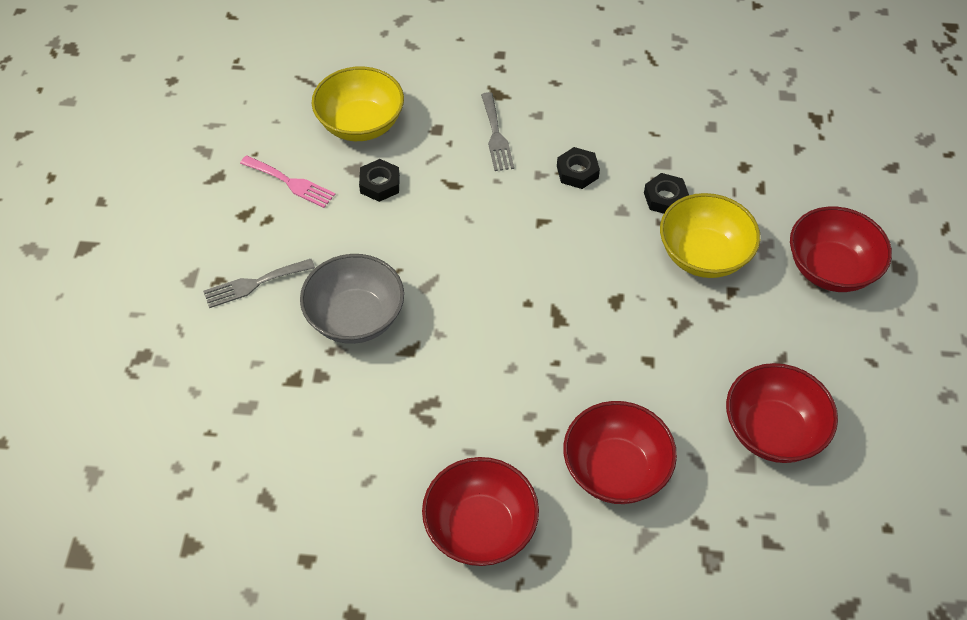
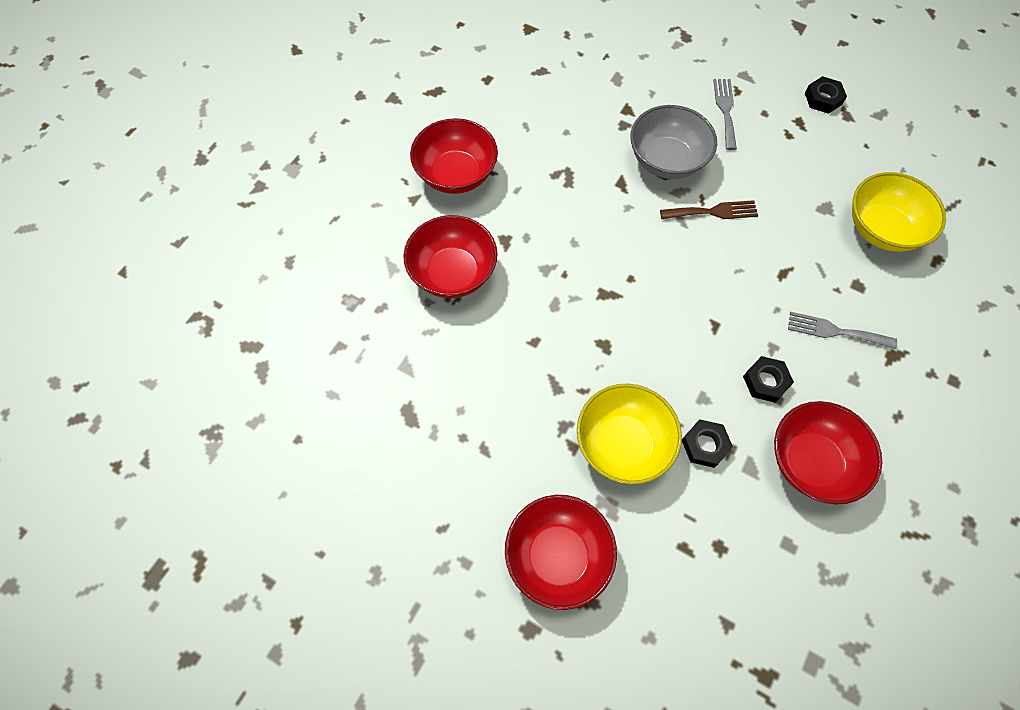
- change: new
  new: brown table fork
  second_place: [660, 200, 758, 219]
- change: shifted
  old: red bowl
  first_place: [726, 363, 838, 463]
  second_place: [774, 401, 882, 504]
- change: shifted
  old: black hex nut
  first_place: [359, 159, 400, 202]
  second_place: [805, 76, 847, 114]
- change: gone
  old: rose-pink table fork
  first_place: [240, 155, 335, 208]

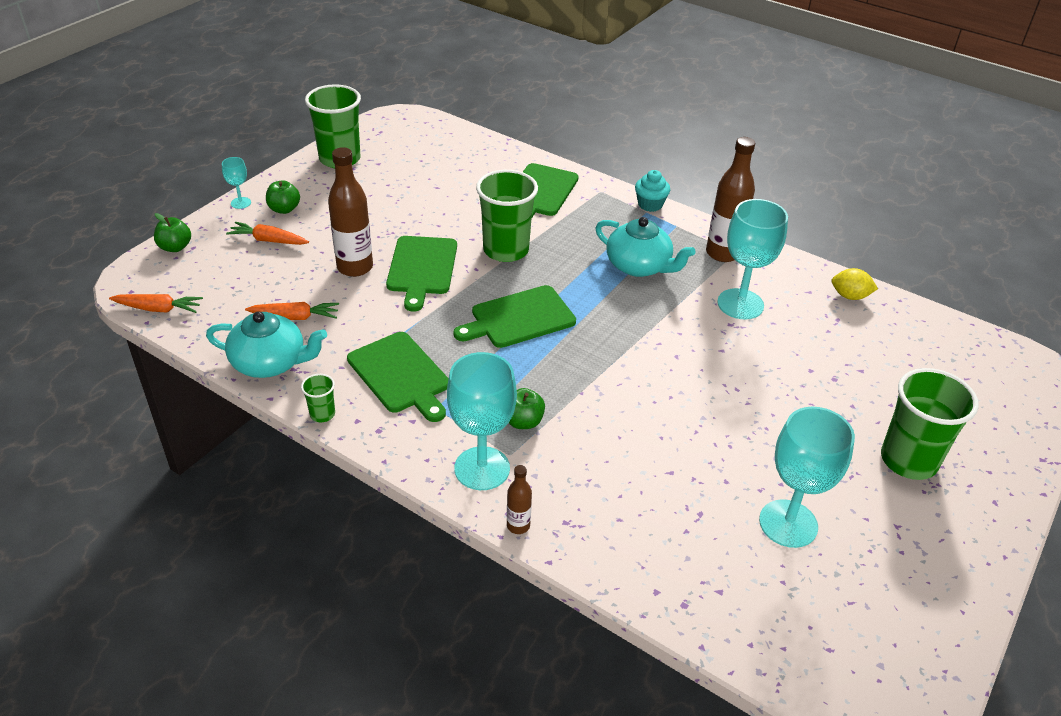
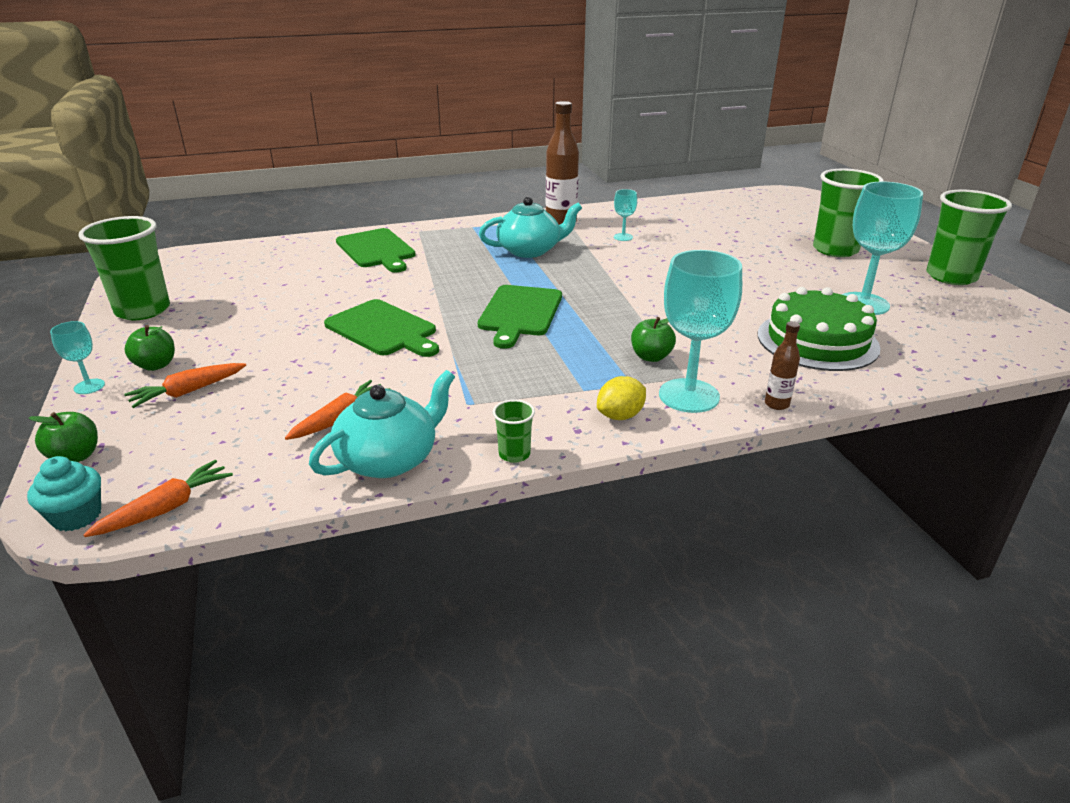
- change: shifted
  old: aqua fairy cake
  first_place: [635, 170, 670, 212]
  second_place: [27, 456, 101, 531]
- change: shifted
  old: golden toy lemon
  first_place: [831, 268, 878, 300]
  second_place: [597, 376, 646, 420]
- change: scaled
  old: aqua wine glass
  first_place: [717, 199, 788, 319]
  second_place: [614, 189, 637, 241]
  factor: 0.47
- change: new
  new: leaf-green gateau
  second_place: [758, 287, 881, 371]
- change: shifted
  old: leaf-green beaker
  first_place: [476, 170, 538, 262]
  second_place: [926, 190, 1012, 285]
- change: gone
  old: brown flask
  first_place: [328, 147, 373, 277]
- change: gone
  old: leaf-green chopping board
  first_place: [347, 332, 449, 422]

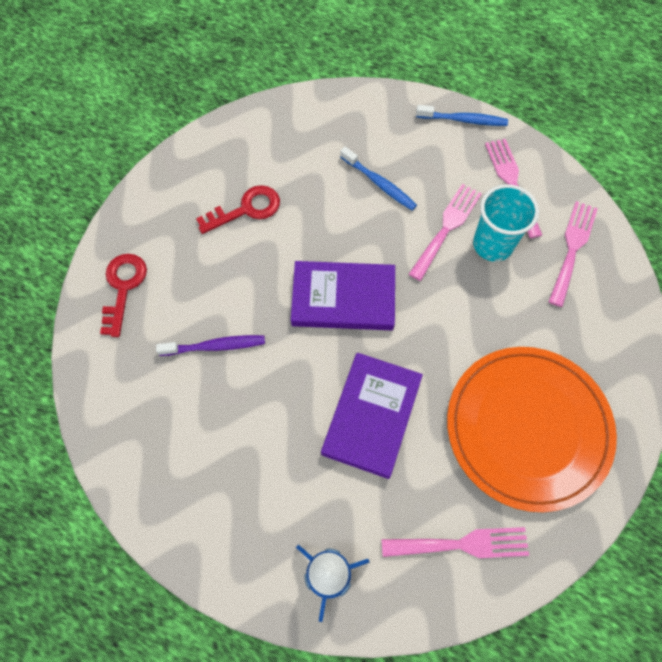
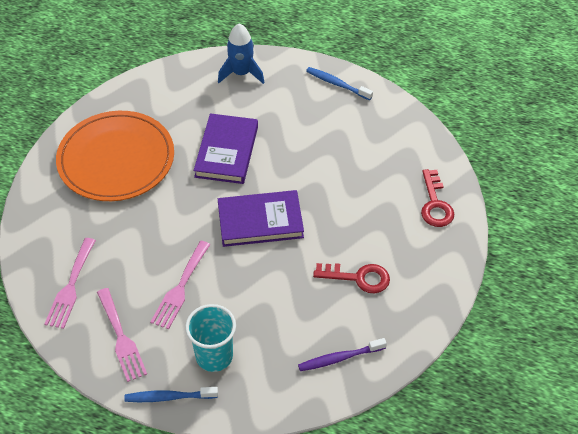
- change: shifted
  old: aqua beaker
  first_place: [473, 184, 539, 262]
  second_place: [185, 304, 236, 372]
- change: shifted
  old: royal purple toothbrush
  first_place: [156, 335, 265, 356]
  second_place: [298, 338, 387, 371]
- change: shifted
  old: cobalt toothbrush
  first_place: [340, 147, 417, 211]
  second_place: [306, 67, 373, 100]
- change: rotated
  old: red key
  first_place: [196, 185, 280, 234]
  second_place: [313, 263, 390, 293]
  degrees: -135
- change: gone
  old: rose-pink table fork
  first_place: [382, 527, 529, 558]

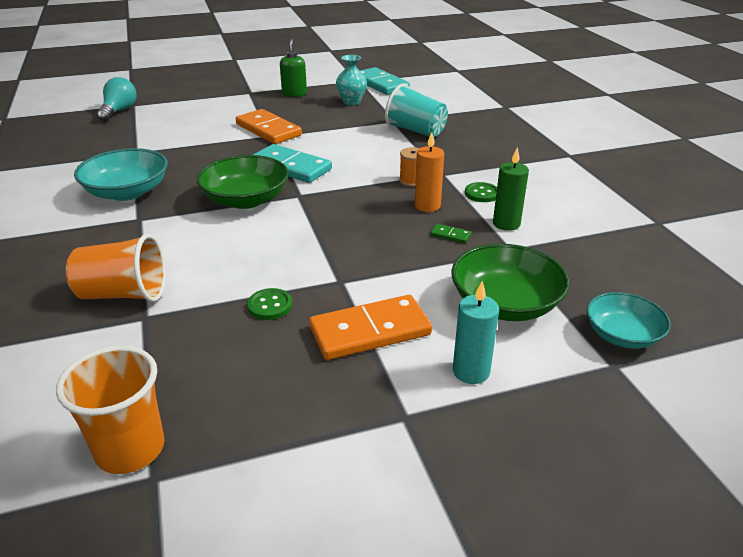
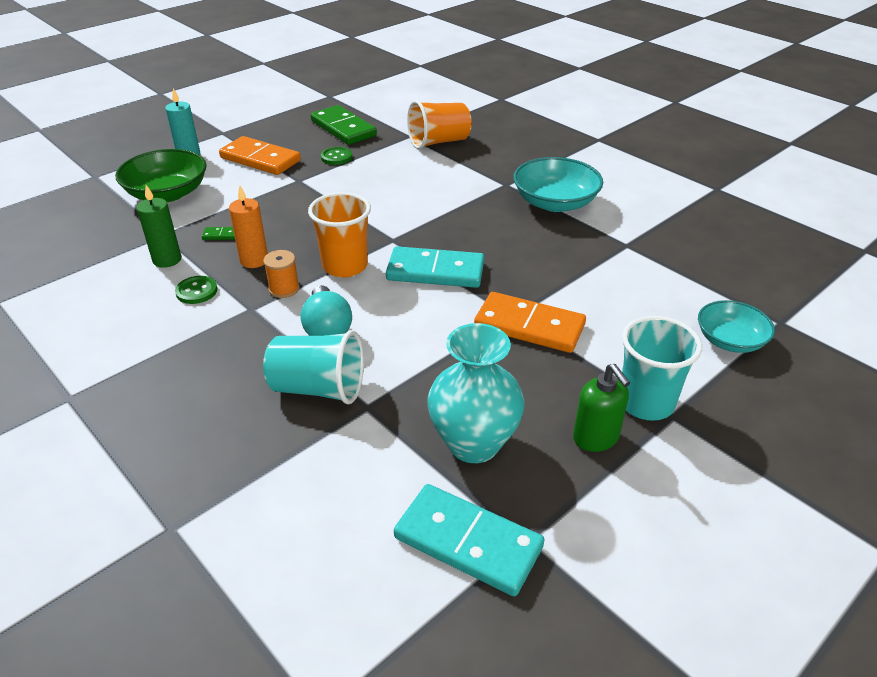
- change: rotated
  old: bright orange domino piece
  first_place: [309, 295, 432, 360]
  second_place: [219, 136, 301, 175]
  degrees: 75
- change: shifted
  old: aqua light bulb
  first_place: [97, 77, 137, 122]
  second_place: [300, 285, 352, 336]
- change: shifted
  old: bright orange beaker
  first_place: [56, 346, 165, 474]
  second_place: [308, 192, 371, 278]
- change: new
  new: leaf-green domino piece
  second_place: [311, 105, 377, 145]
- change: scaled
  old: aqua flower vase
  first_place: [336, 55, 367, 105]
  second_place: [427, 323, 525, 463]
  factor: 1.56
- change: new
  new: aqua beaker
  second_place: [622, 316, 702, 421]
- change: shifted
  old: aqua bowl
  first_place: [586, 292, 671, 349]
  second_place: [698, 300, 775, 353]
- change: gone
  old: leaf-green bowl
  first_place: [196, 155, 289, 209]

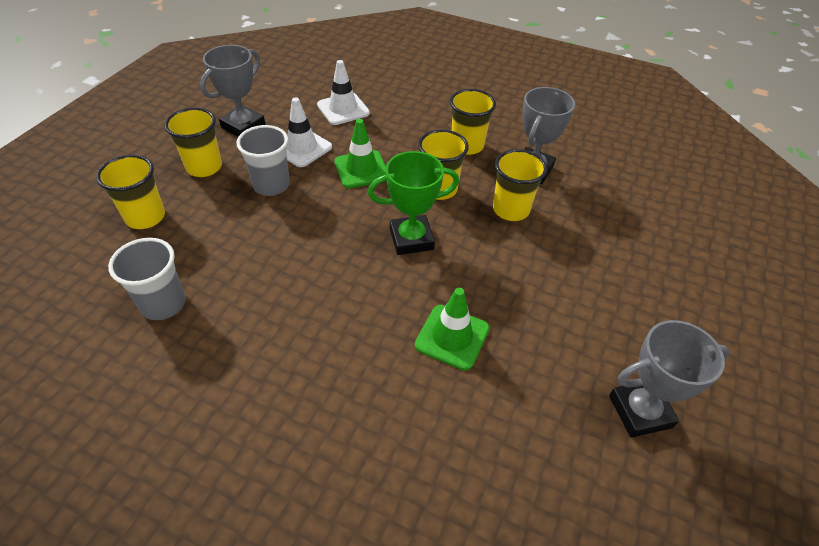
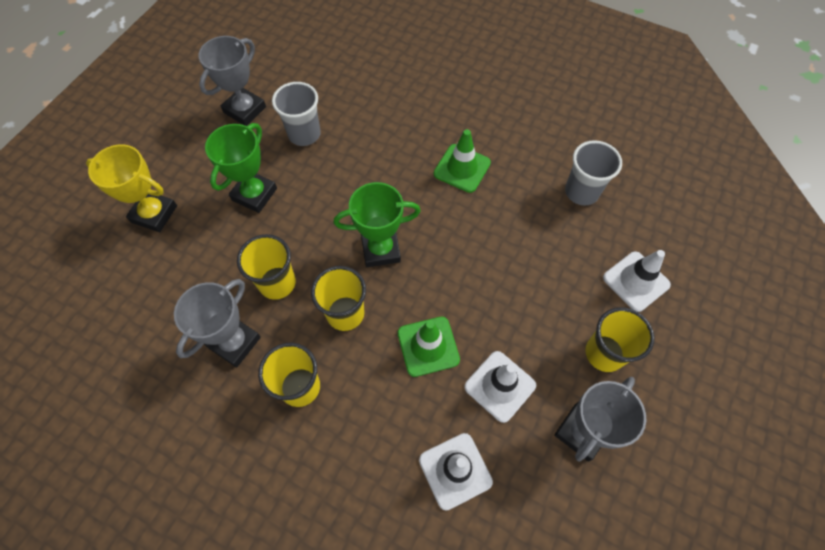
- change: new
  new: golden trophy
  second_place: [86, 144, 177, 232]
- change: rotated
  old: gray trophy
  first_place: [609, 320, 730, 438]
  second_place: [199, 36, 266, 126]
  degrees: -45
- change: new
  new: leaf-green trophy
  second_place: [205, 123, 277, 213]
- change: shifted
  old: gray beaker
  first_place: [236, 125, 290, 196]
  second_place: [272, 82, 321, 146]
- change: shifted
  old: leaf-green safety cone
  first_place: [415, 288, 490, 370]
  second_place: [434, 129, 491, 193]
- change: swapped
  old: golden beaker
  new: snow-white safety cone
  first_place: [96, 155, 165, 229]
  second_place: [603, 250, 671, 312]

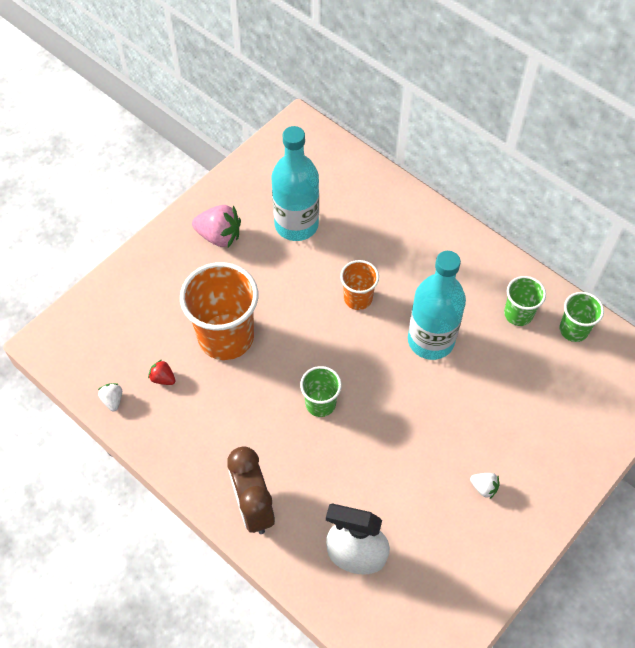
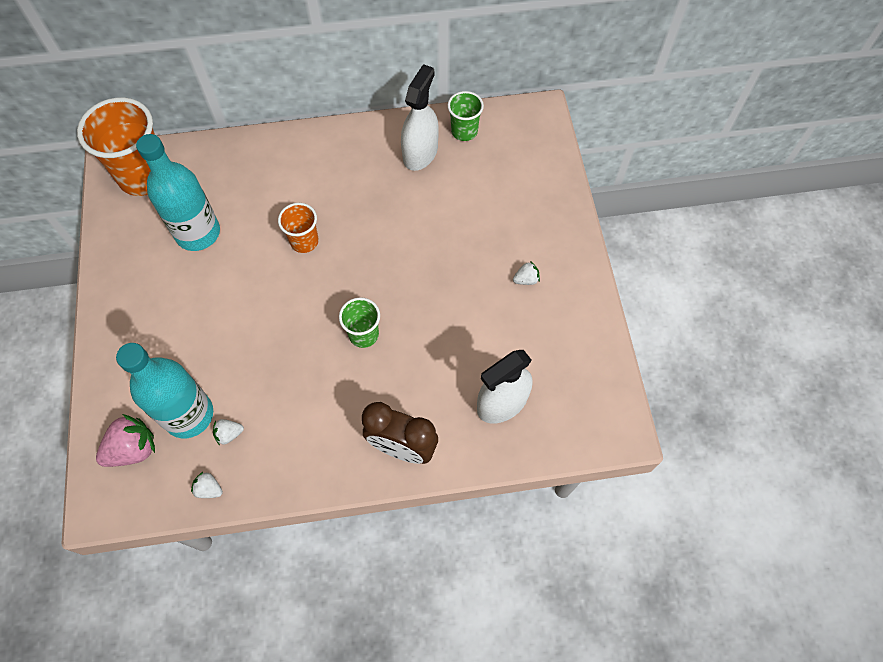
- change: shifted
  old: bright orange beaker
  first_place: [180, 262, 258, 360]
  second_place: [77, 98, 155, 196]
- change: shifted
  old: rose-pink toy strawberry
  first_place: [192, 205, 241, 247]
  second_place: [96, 414, 155, 467]
- change: shifted
  old: aqua flask
  first_place: [408, 251, 466, 360]
  second_place: [116, 343, 213, 438]
- change: repainted
  old: red toy strawberry
  new: snow-white toy strawberry
  first_place: [148, 360, 175, 385]
  second_place: [213, 419, 244, 445]
- change: swapped
  old: leaf-green beaker
  new: snow-white spray bottle
  first_place: [504, 276, 546, 326]
  second_place: [401, 64, 439, 171]

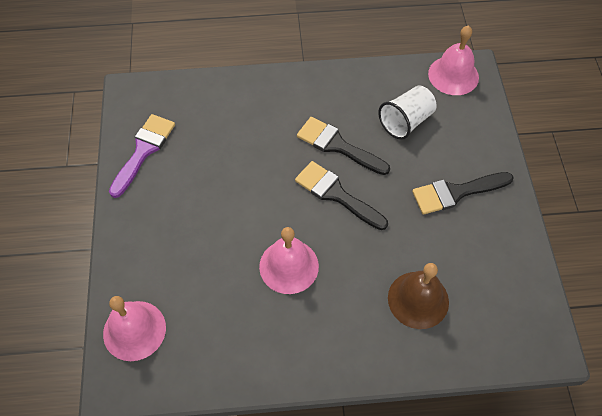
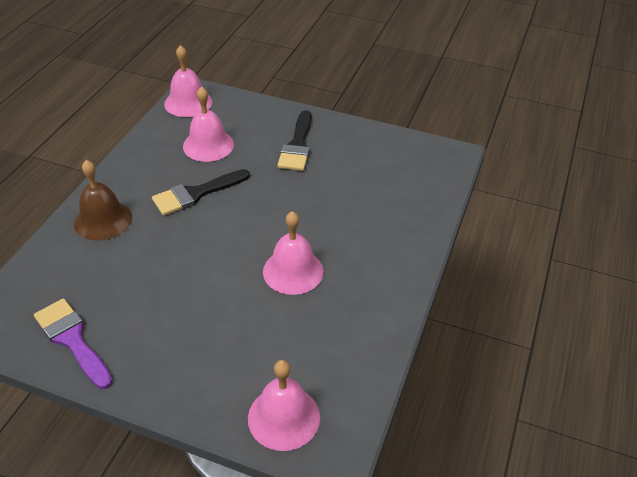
- change: shifted
  old: brown hand bell
  first_place: [388, 263, 449, 329]
  second_place: [74, 160, 132, 241]
- change: swapped
  old: snow-white beaker
  new: rose-pink hand bell
  first_place: [378, 86, 437, 140]
  second_place: [183, 86, 234, 162]
- change: gone
  old: black brush
  first_place: [295, 161, 388, 230]

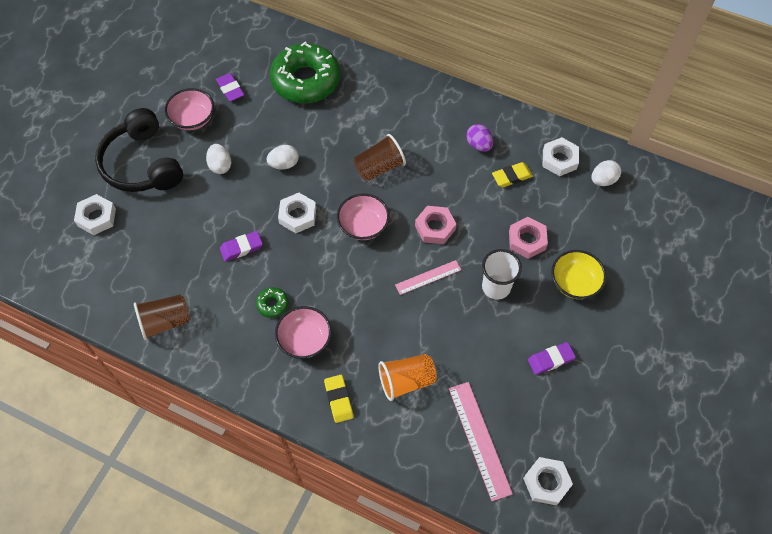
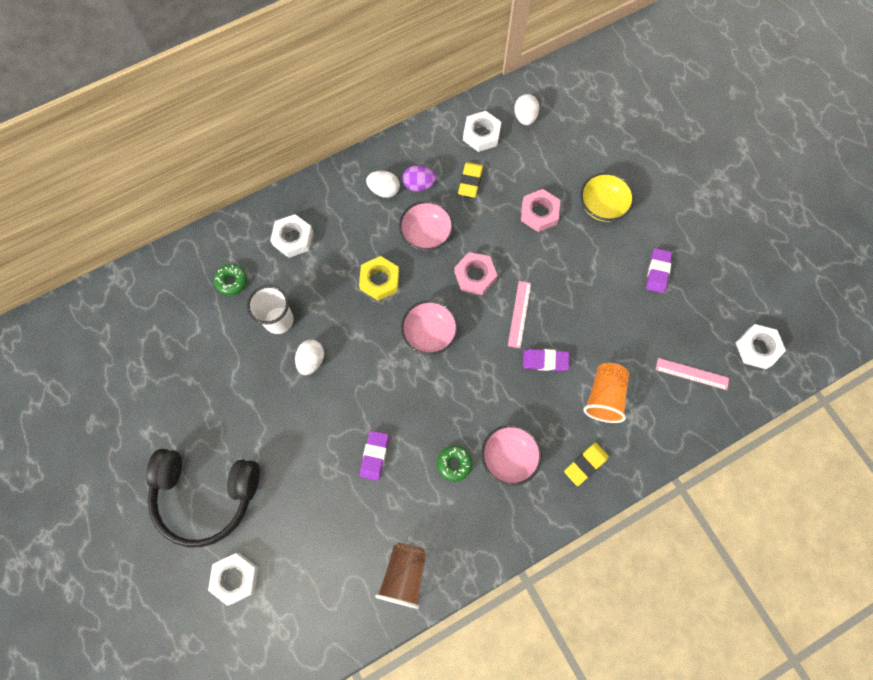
- change: scaled
  old: leaf-green donut
  first_place: [270, 42, 340, 103]
  second_place: [214, 264, 247, 295]
  factor: 0.4
- change: shifted
  old: snow-white beaker
  first_place: [482, 249, 522, 300]
  second_place: [247, 285, 294, 334]
- change: shifted
  old: snow-white hex nut
  first_place: [278, 193, 316, 233]
  second_place: [270, 214, 313, 258]
- change: swapped
  old: brown beaker
  new: golden hex nut
  first_place: [354, 134, 406, 181]
  second_place: [359, 256, 399, 301]
- change: shifted
  old: snow-white egg
  first_place: [206, 144, 231, 174]
  second_place: [366, 171, 400, 198]
- change: shifted
  old: rose-pink bowl
  first_place: [165, 88, 214, 130]
  second_place: [399, 201, 454, 251]
- change: shifted
  old: royal purple pencil eraser
  first_place: [216, 73, 244, 102]
  second_place: [523, 349, 569, 371]
- change: rotated
  old: golden pencil eraser
  first_place: [324, 375, 354, 423]
  second_place: [564, 443, 609, 486]
  degrees: -60
- change: scaled
  old: rose-pink measuring stick
  first_place: [449, 382, 513, 501]
  second_place: [656, 358, 729, 390]
  factor: 0.62

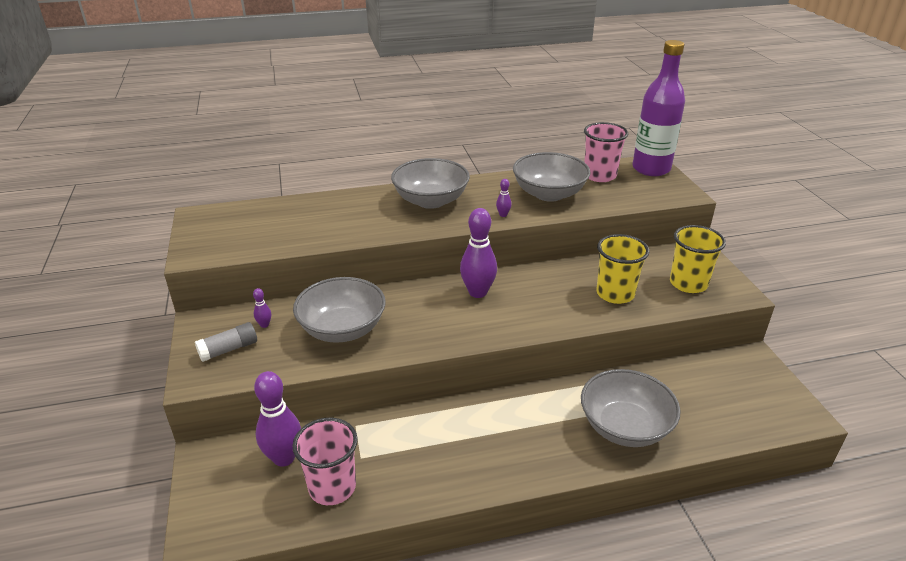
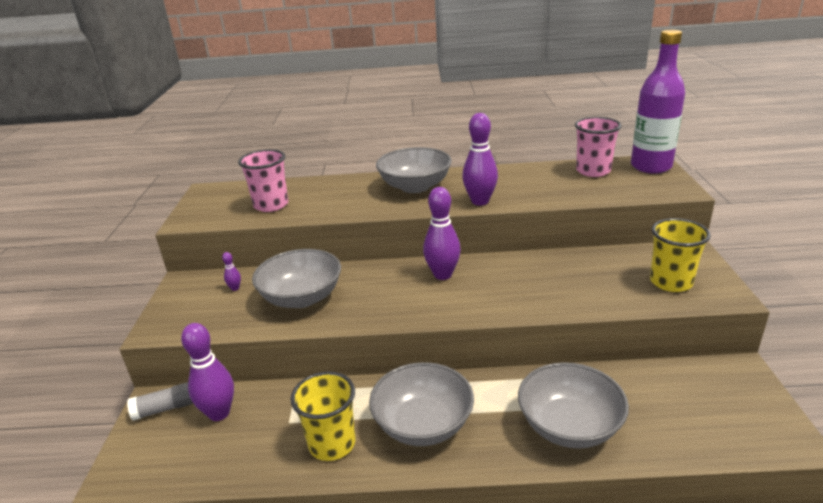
- change: shifted
  old: gray glue stick
  first_place: [195, 322, 257, 362]
  second_place: [127, 383, 193, 421]
- change: shifted
  old: rose-pink beaker
  first_place: [292, 418, 358, 505]
  second_place: [238, 149, 288, 212]
- change: shifted
  old: golden beaker
  first_place: [596, 234, 649, 304]
  second_place: [290, 371, 356, 461]
- change: shifted
  old: gray bowl
  first_place: [513, 152, 590, 202]
  second_place: [369, 362, 474, 446]
- change: scaled
  old: royal purple tenpin
  first_place: [496, 179, 512, 217]
  second_place: [462, 113, 498, 206]
  factor: 2.27

